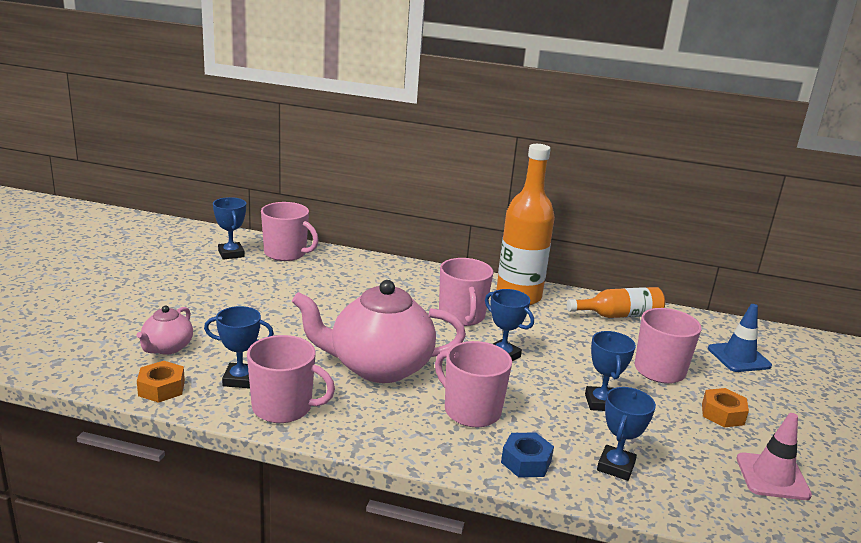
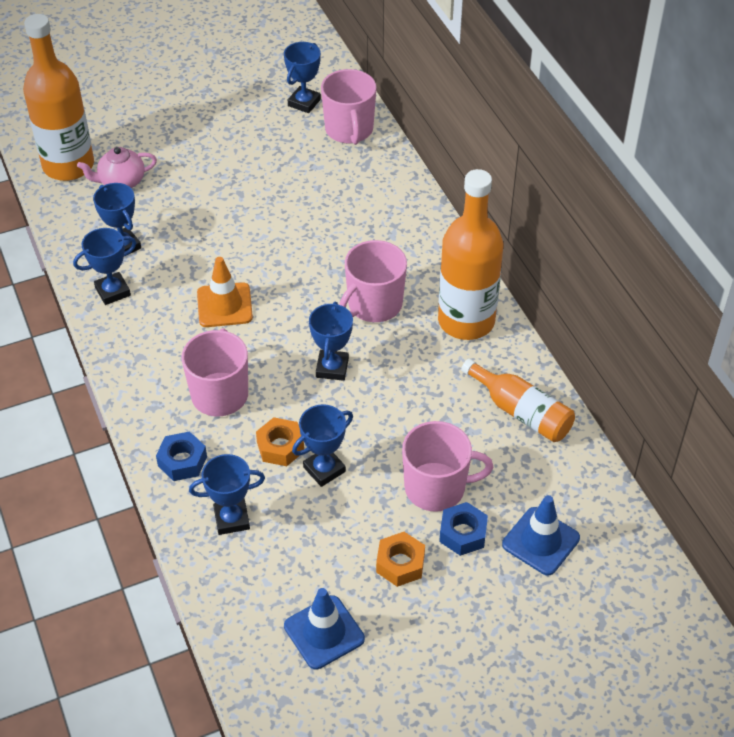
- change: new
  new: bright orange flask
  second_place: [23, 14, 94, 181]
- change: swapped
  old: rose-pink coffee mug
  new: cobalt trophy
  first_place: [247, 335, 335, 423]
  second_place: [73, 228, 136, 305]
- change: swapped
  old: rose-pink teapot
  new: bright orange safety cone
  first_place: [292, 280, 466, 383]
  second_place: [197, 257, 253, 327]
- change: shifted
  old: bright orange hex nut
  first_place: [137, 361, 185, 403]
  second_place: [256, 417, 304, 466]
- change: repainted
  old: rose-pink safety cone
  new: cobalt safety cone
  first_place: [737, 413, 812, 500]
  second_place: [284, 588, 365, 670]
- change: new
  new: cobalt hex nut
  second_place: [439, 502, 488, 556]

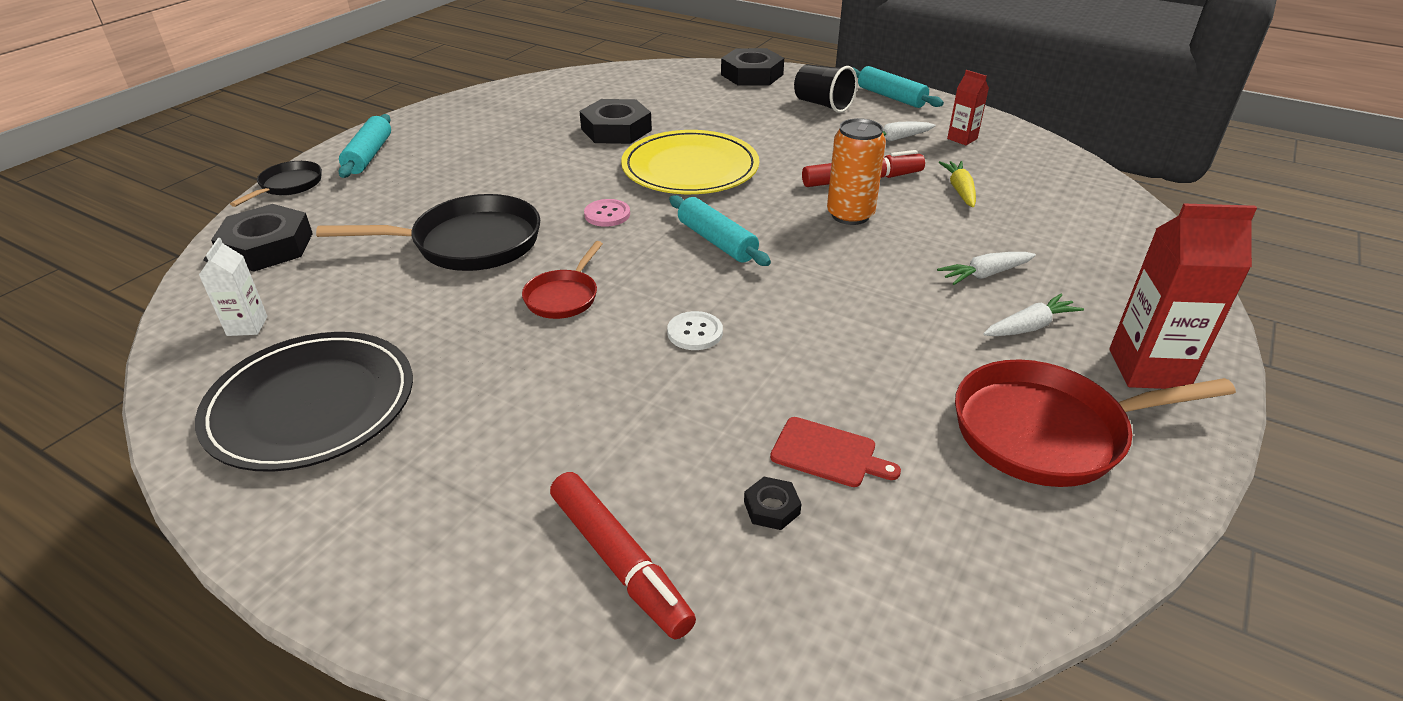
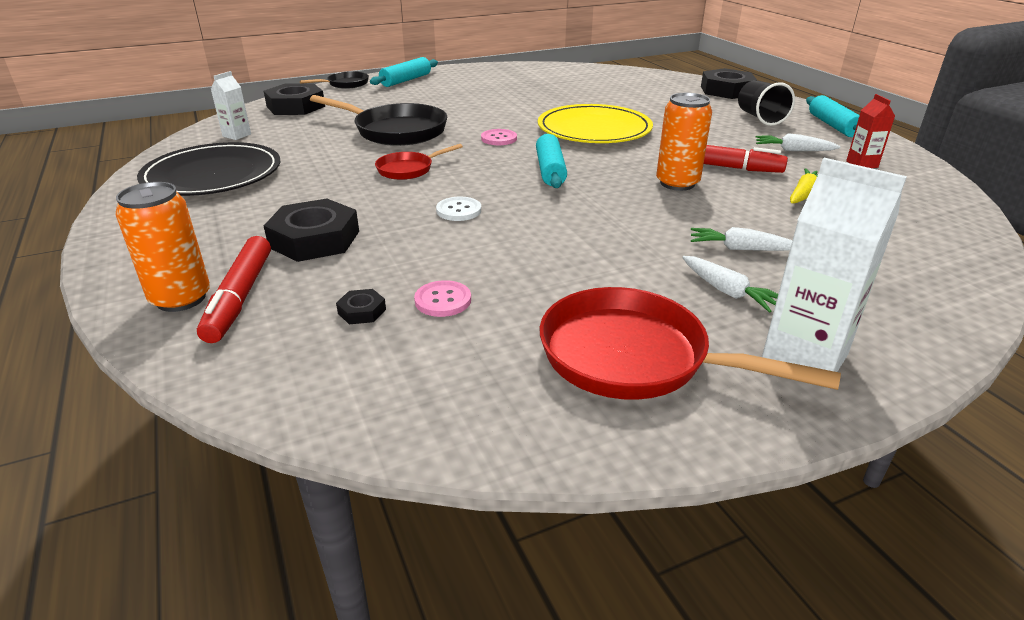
- change: new
  new: bright orange can
  second_place: [115, 182, 210, 312]
- change: shifted
  old: black hex nut
  first_place: [580, 99, 652, 144]
  second_place: [264, 198, 359, 262]
- change: swapped
  old: red chopping board
  new: rose-pink button
  first_place: [770, 417, 901, 487]
  second_place: [414, 280, 471, 317]
- change: rotated
  old: snow-white toy carrot
  first_place: [983, 294, 1084, 336]
  second_place: [682, 256, 778, 313]
  degrees: 45
- change: repainted
  old: red juice carton
  new: snow-white juice carton
  first_place: [1109, 203, 1257, 389]
  second_place: [762, 158, 907, 372]

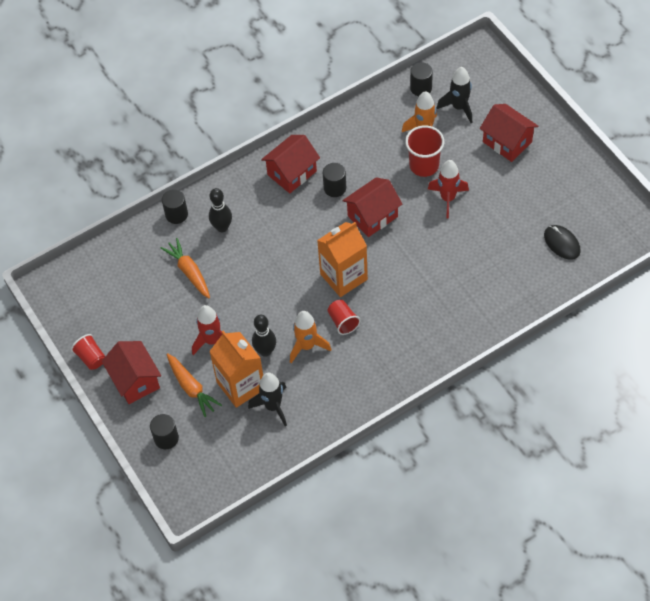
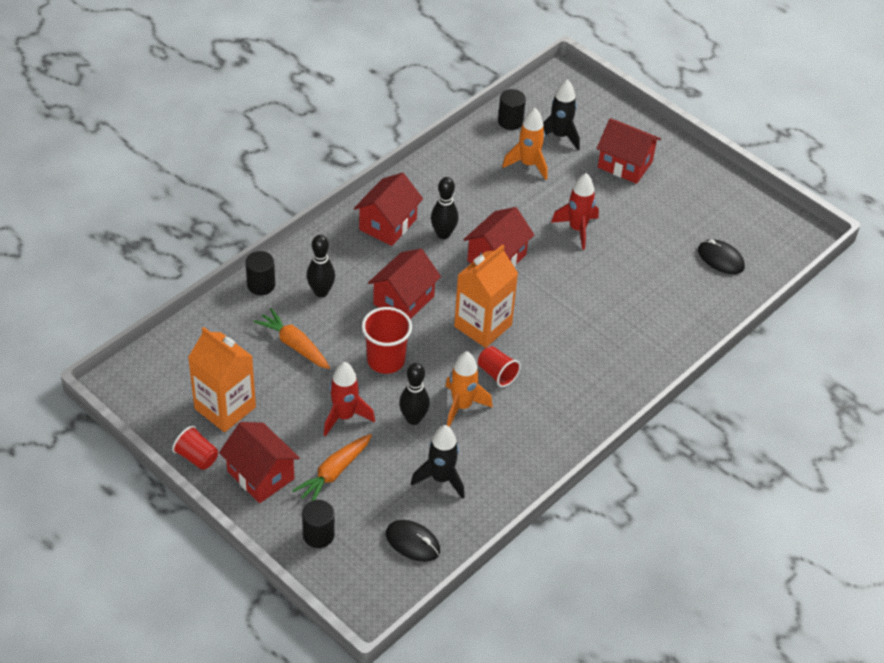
- change: shifted
  old: bright orange juice carton
  first_place: [209, 331, 263, 408]
  second_place: [188, 327, 256, 432]
- change: rotated
  old: bright orange toy carrot
  first_place: [166, 353, 222, 417]
  second_place: [292, 434, 372, 501]
  degrees: 90
- change: shifted
  old: red beaker
  first_place: [405, 125, 444, 177]
  second_place: [362, 307, 412, 374]
- change: new
  new: red toy house
  second_place: [368, 249, 441, 319]
- change: new
  new: black mouse
  second_place: [386, 520, 440, 562]
- change: swapped
  old: black cylinder
  new: black tenpin
  first_place: [323, 163, 346, 197]
  second_place: [431, 177, 458, 239]

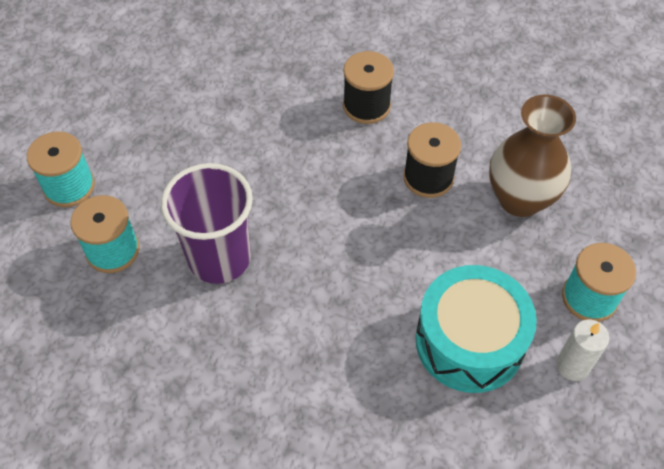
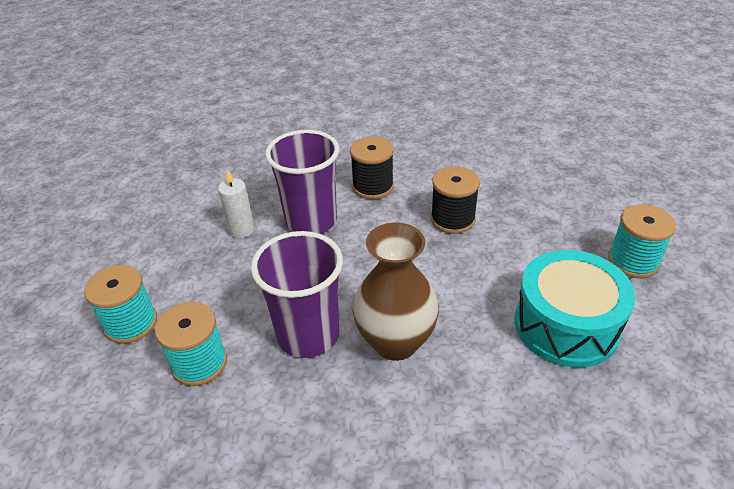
- change: shifted
  old: snow-white candle
  first_place: [556, 320, 610, 381]
  second_place: [218, 169, 254, 238]
- change: new
  new: royal purple beaker
  second_place: [265, 130, 339, 234]
- change: shifted
  old: brown flower vase
  first_place: [489, 95, 576, 217]
  second_place: [353, 222, 439, 361]

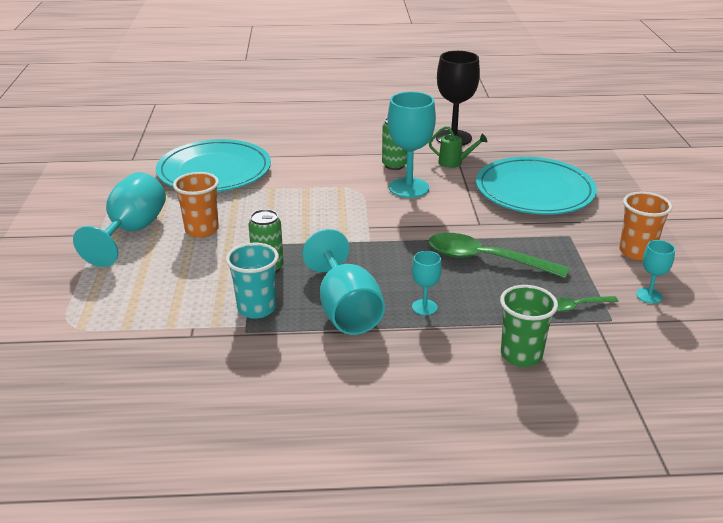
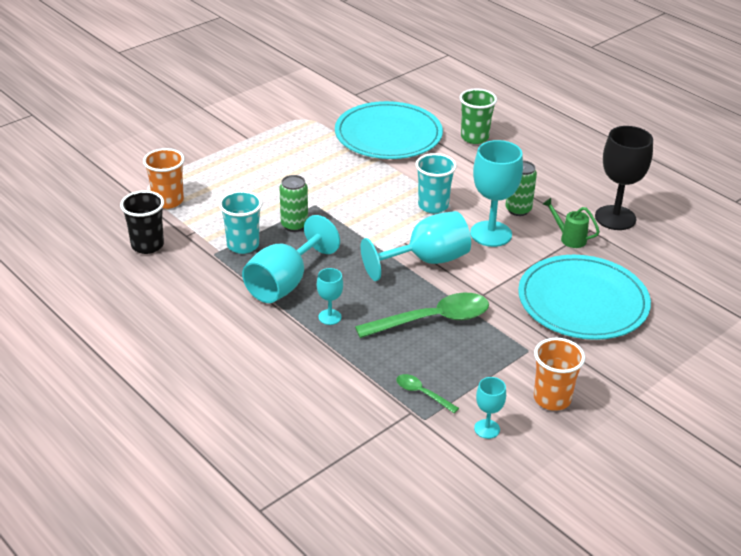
- change: new
  new: black beaker
  second_place: [120, 190, 164, 254]
- change: shifted
  old: bright orange beaker
  first_place: [173, 172, 219, 238]
  second_place: [143, 148, 185, 209]
- change: rotated
  old: leaf-green teaspoon
  first_place: [429, 233, 569, 278]
  second_place: [355, 293, 489, 338]
  degrees: 90
- change: shifted
  old: aqua wine glass
  first_place: [73, 172, 166, 267]
  second_place: [361, 211, 471, 281]
- change: new
  new: aqua beaker
  second_place: [415, 153, 457, 213]
- change: shifted
  old: leaf-green beaker
  first_place: [500, 285, 558, 367]
  second_place: [460, 88, 497, 144]
- change: rotated
  old: leaf-green sprinkling can
  first_place: [429, 126, 487, 168]
  second_place: [543, 198, 600, 248]
  degrees: 150

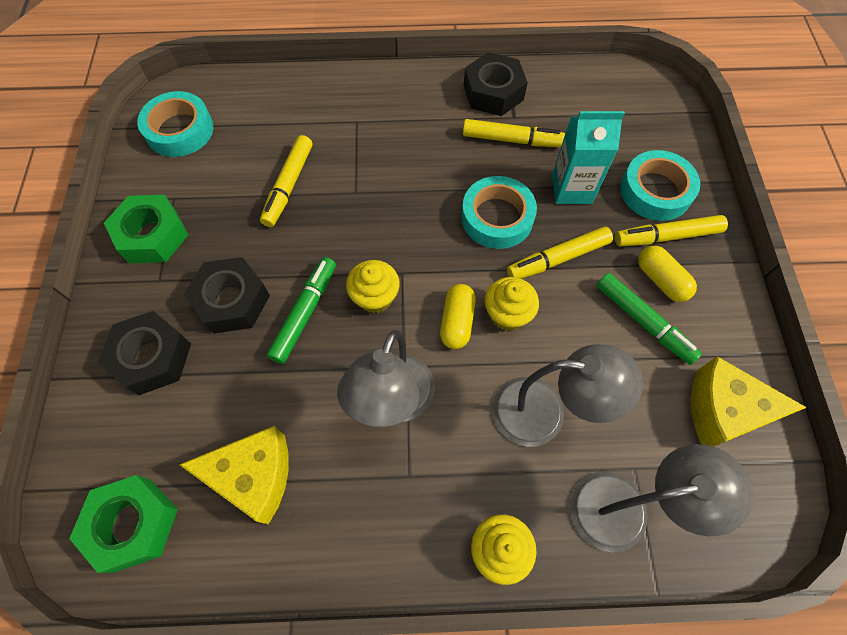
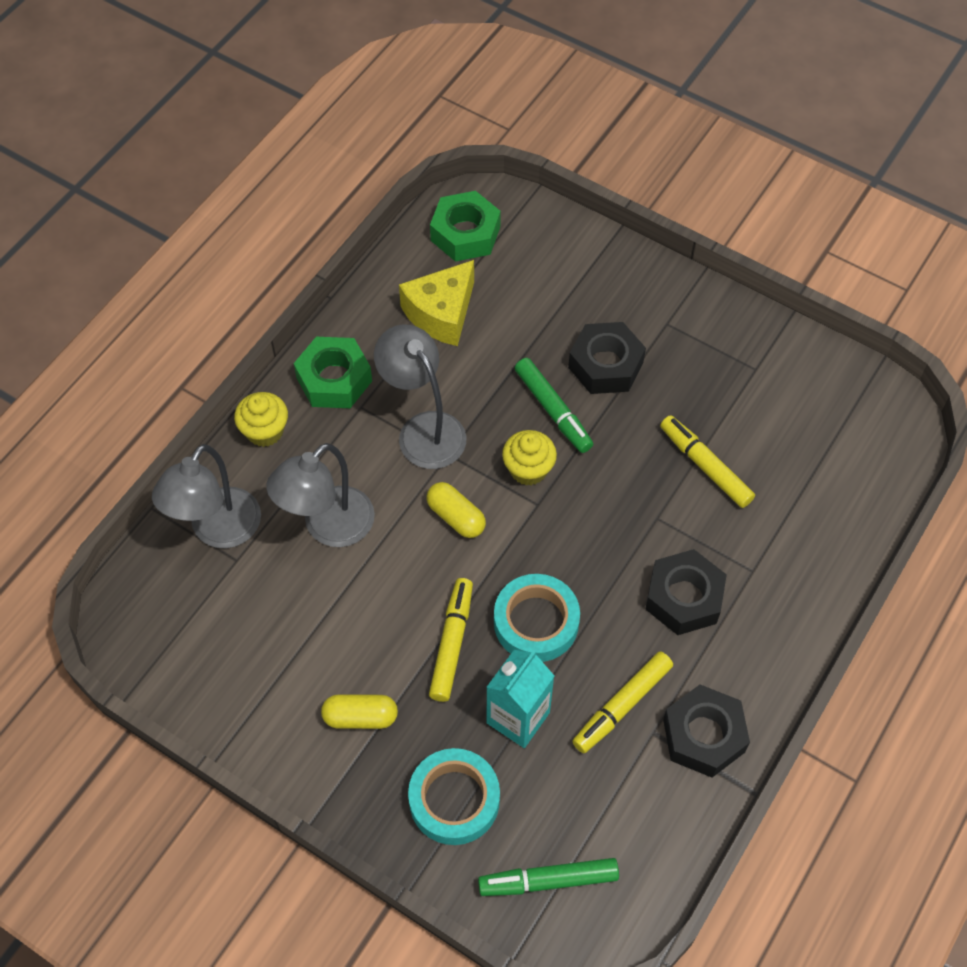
- change: shifted
  old: leaf-green hex nut
  first_place: [104, 195, 189, 263]
  second_place: [294, 337, 372, 408]
- change: shifted
  old: leaf-green marker
  first_place: [597, 273, 702, 365]
  second_place: [478, 858, 619, 896]
- change: shifted
  old: black hex nut
  first_place: [98, 311, 191, 395]
  second_place: [645, 549, 727, 635]
- change: gone
  old: aqua roll of tape
  first_place: [137, 91, 213, 157]
- change: gone
  old: golden fairy cake
  first_place: [485, 277, 539, 331]
- change: gone
  old: golden marker
  first_place: [615, 215, 728, 246]
- change: gone
  old: golden piece of cheese
  first_place: [691, 356, 807, 447]

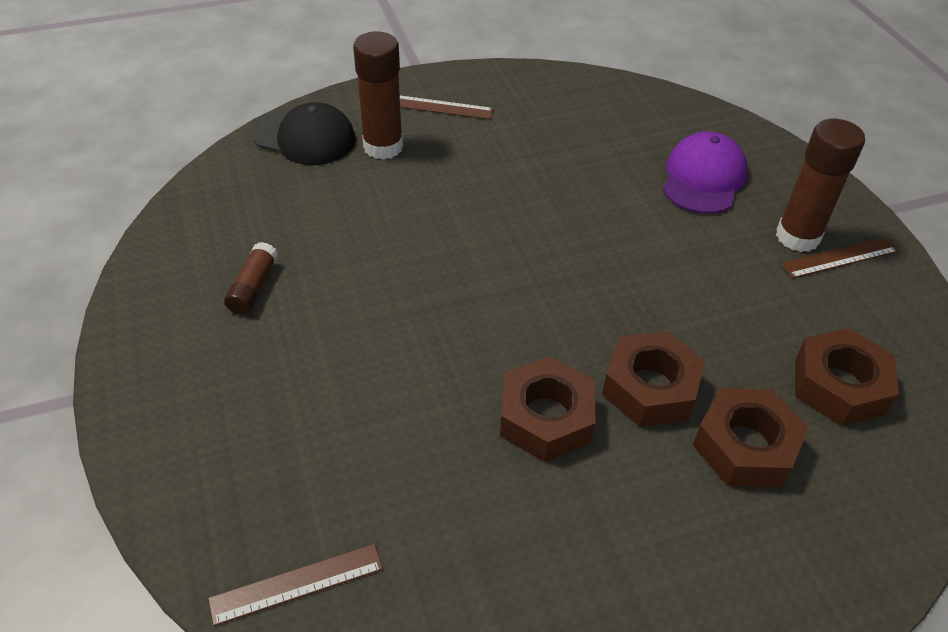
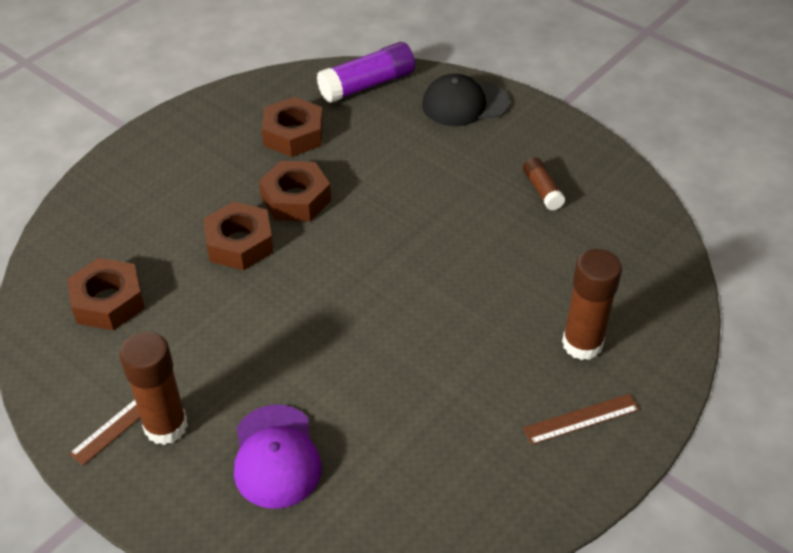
- change: shifted
  old: brown hex nut
  first_place: [693, 388, 809, 487]
  second_place: [262, 97, 323, 157]
- change: swapped
  old: brown measuring stick
  new: royal purple glue stick
  first_place: [208, 544, 383, 626]
  second_place: [317, 42, 415, 103]
- change: shifted
  old: black cap
  first_place: [252, 102, 356, 165]
  second_place: [422, 74, 510, 126]

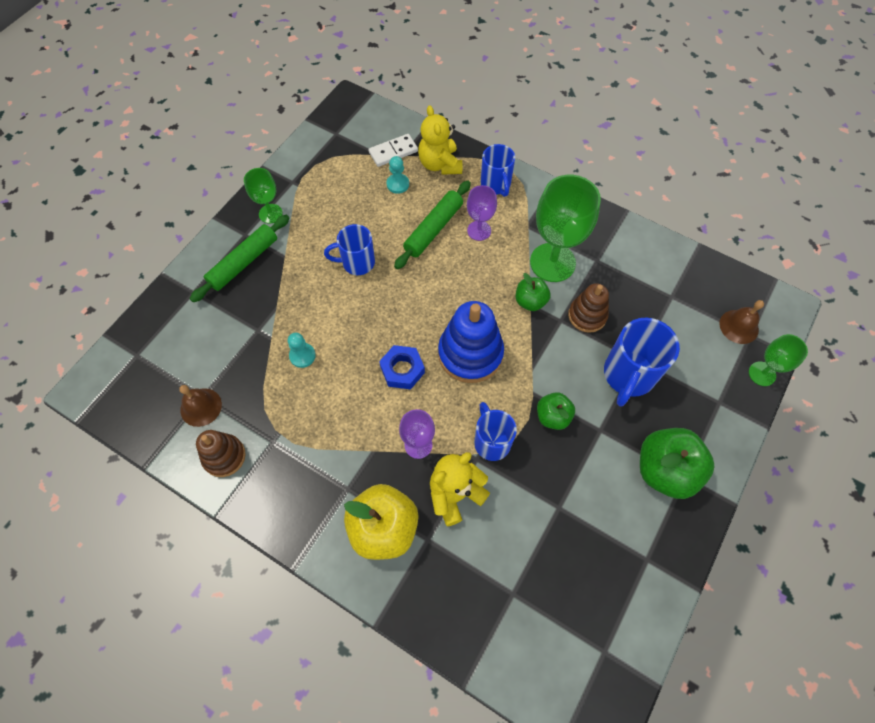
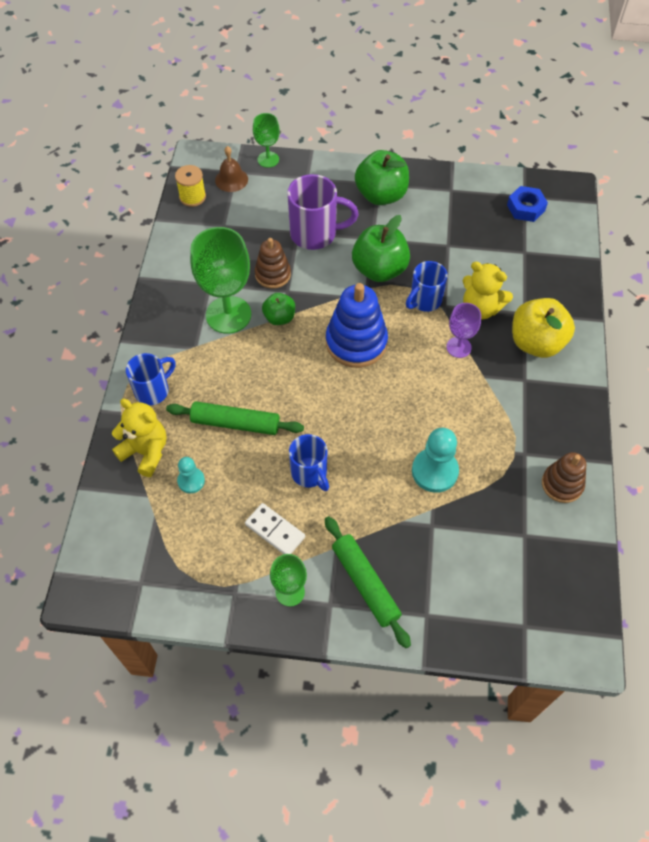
- change: rotated
  old: golden teddy bear
  first_place: [418, 106, 462, 175]
  second_place: [112, 399, 167, 477]
  degrees: -105
- change: new
  new: golden bobbin
  second_place: [175, 165, 206, 207]
- change: shifted
  old: snow-white domino piece
  first_place: [368, 134, 418, 167]
  second_place: [245, 503, 305, 554]
- change: repainted
  old: cobalt coffee mug
  new: royal purple coffee mug
  first_place: [604, 318, 680, 407]
  second_place: [287, 174, 359, 250]
- change: rotated
  old: leaf-green dough roller
  first_place: [190, 215, 289, 302]
  second_place: [325, 516, 411, 648]
  degrees: 45
- change: scaled
  old: leaf-green apple
  first_place: [537, 392, 575, 430]
  second_place: [352, 215, 410, 282]
  factor: 1.77
- change: scaled
  old: aqua pawn
  first_place: [288, 333, 316, 368]
  second_place: [412, 428, 459, 493]
  factor: 1.73
- change: shifted
  old: cobalt hex nut
  first_place: [379, 345, 425, 389]
  second_place: [507, 186, 548, 222]
- change: gone
  old: brown hand bell
  first_place: [179, 385, 222, 427]
- change: gone
  old: royal purple wine glass
  first_place: [467, 185, 497, 241]

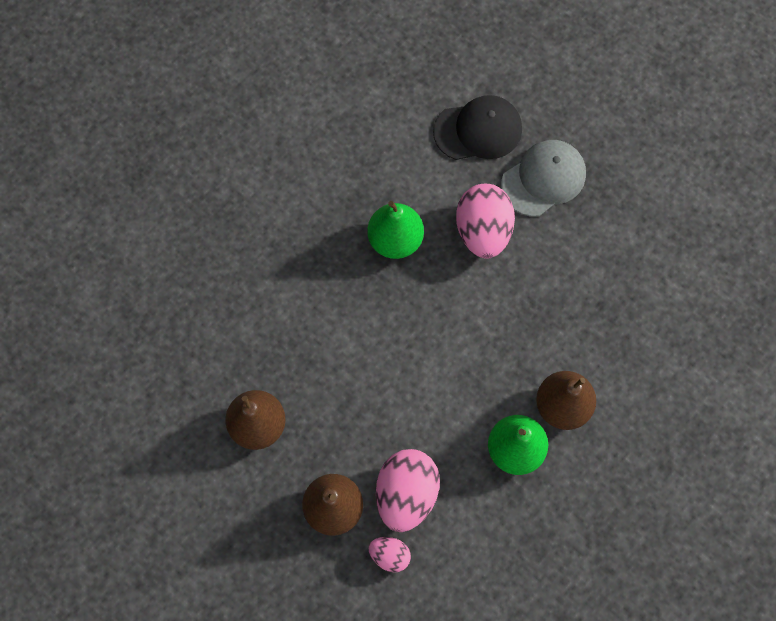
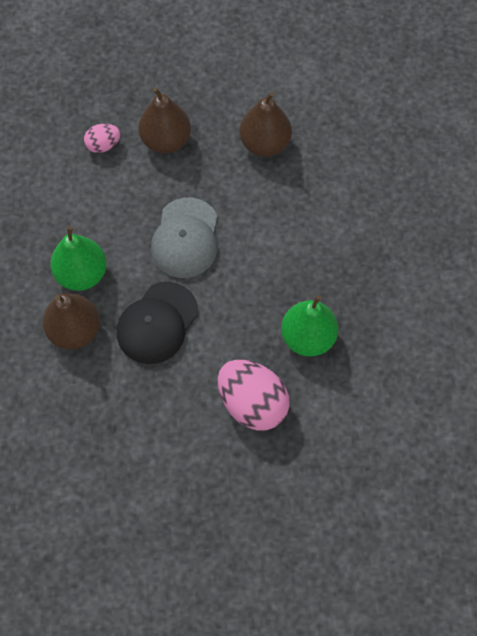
- change: shifted
  old: black cap
  first_place: [433, 95, 522, 160]
  second_place: [117, 282, 198, 364]
- change: shifted
  old: gray cap
  first_place: [501, 140, 586, 217]
  second_place: [151, 198, 217, 278]
- change: gone
  old: rose-pink egg
  first_place: [376, 449, 440, 532]

